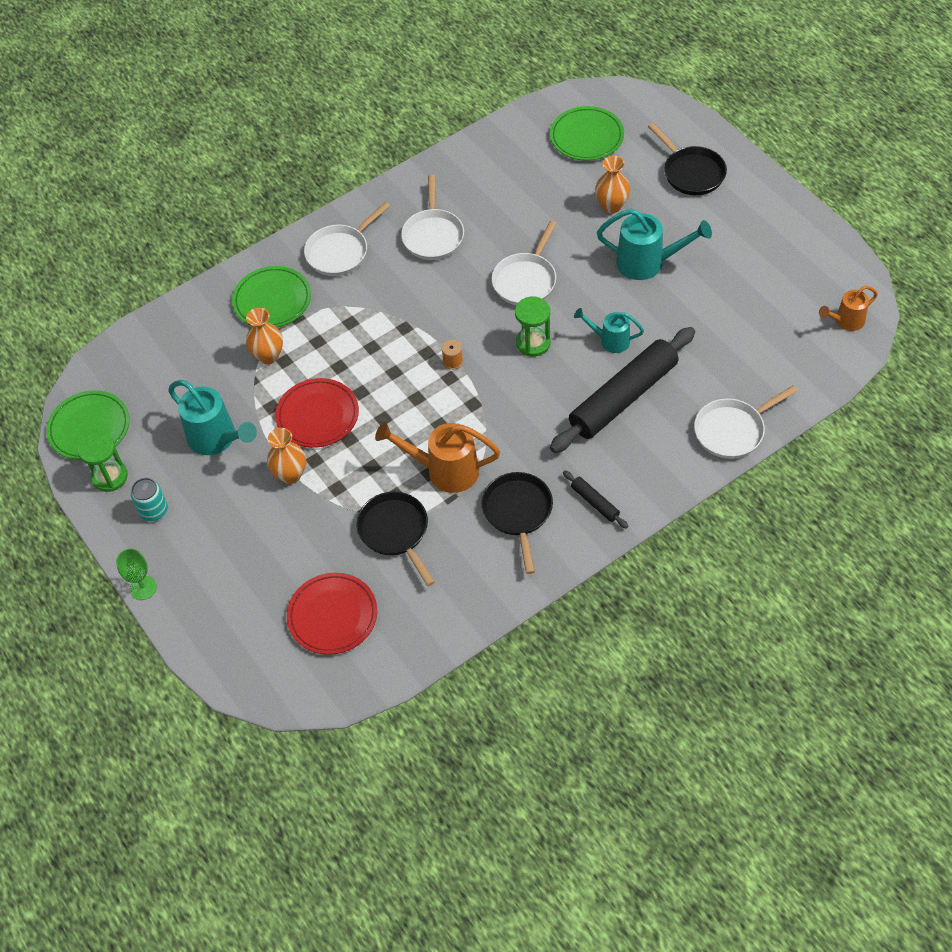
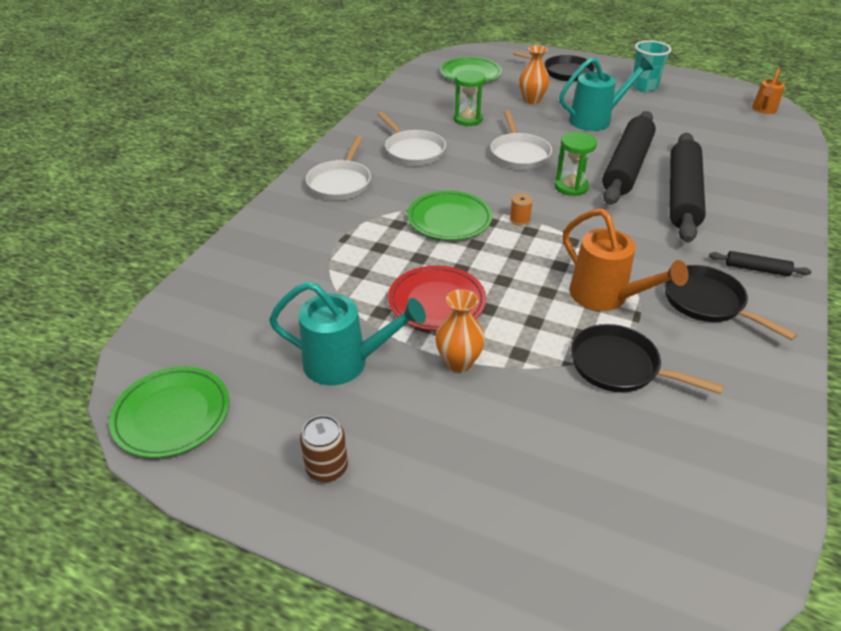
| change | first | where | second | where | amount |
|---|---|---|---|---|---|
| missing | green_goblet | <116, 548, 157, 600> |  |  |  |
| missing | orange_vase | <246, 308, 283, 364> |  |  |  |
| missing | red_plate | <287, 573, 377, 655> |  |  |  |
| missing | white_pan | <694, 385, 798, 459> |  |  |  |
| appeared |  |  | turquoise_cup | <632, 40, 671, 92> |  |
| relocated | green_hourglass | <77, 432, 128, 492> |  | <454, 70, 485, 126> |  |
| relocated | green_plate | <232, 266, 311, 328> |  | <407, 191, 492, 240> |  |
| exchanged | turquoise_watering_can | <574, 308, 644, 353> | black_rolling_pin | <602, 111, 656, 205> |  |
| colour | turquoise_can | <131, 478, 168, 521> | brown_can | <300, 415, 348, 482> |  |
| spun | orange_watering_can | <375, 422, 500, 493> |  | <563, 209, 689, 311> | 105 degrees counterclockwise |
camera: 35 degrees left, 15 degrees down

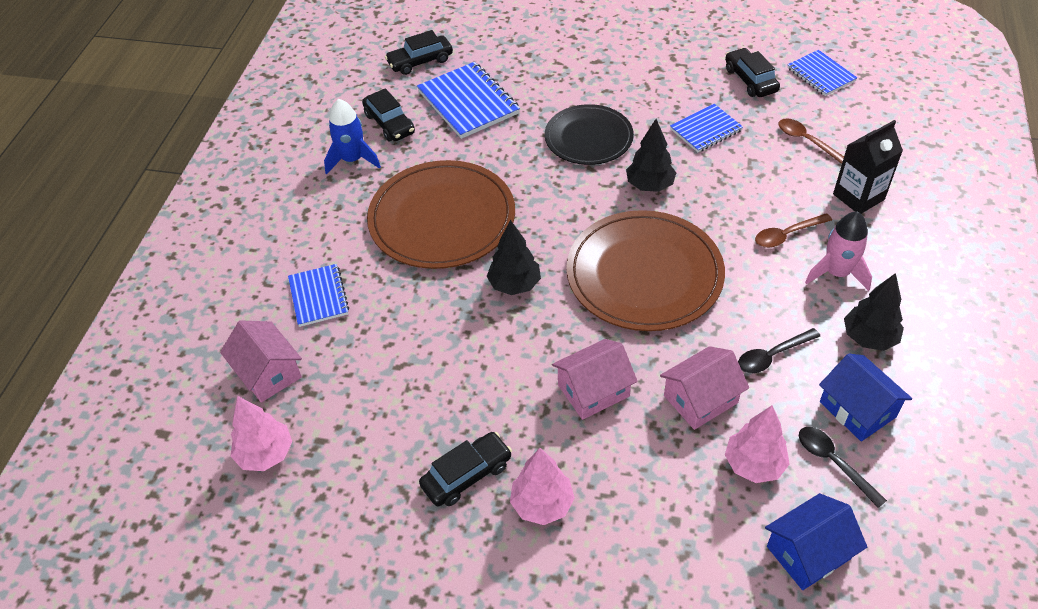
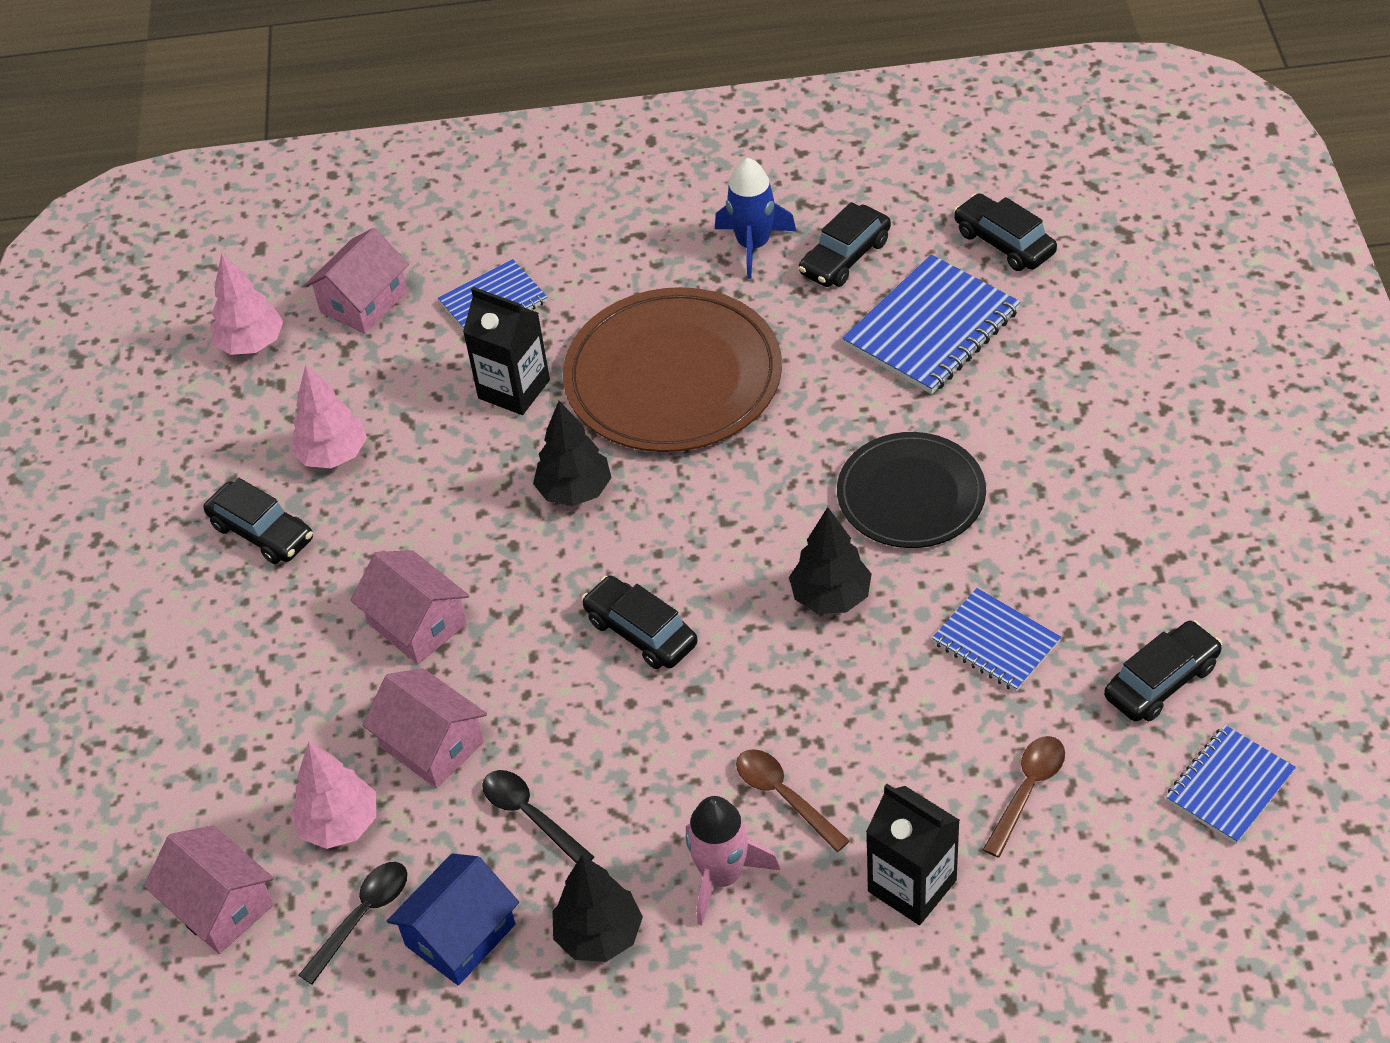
| change | first | where | second | where | amount |
|---|---|---|---|---|---|
| appeared |  |  | black_carton | <463, 287, 550, 415> |  |
| relocated | pink_tree | <510, 448, 575, 525> |  | <291, 365, 367, 468> |  |
| exchanged | brown_plate | <566, 210, 725, 331> | black_car | <581, 576, 698, 669> |  |
| colour | blue_house | <765, 493, 867, 590> | pink_house | <144, 825, 274, 954> |  |
camera: 75 degrees right, 0 degrees up

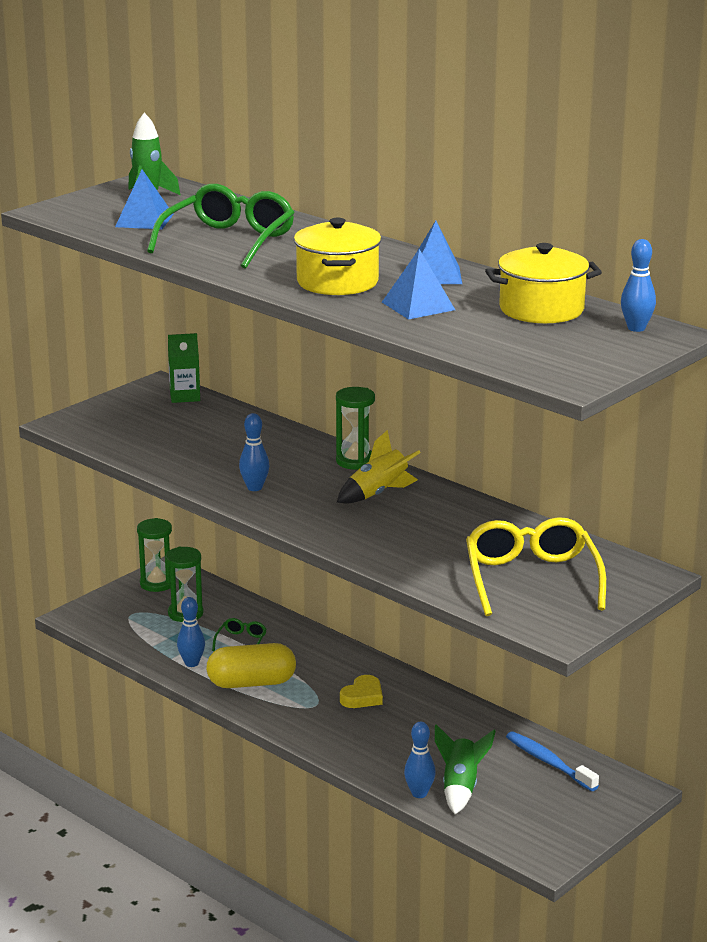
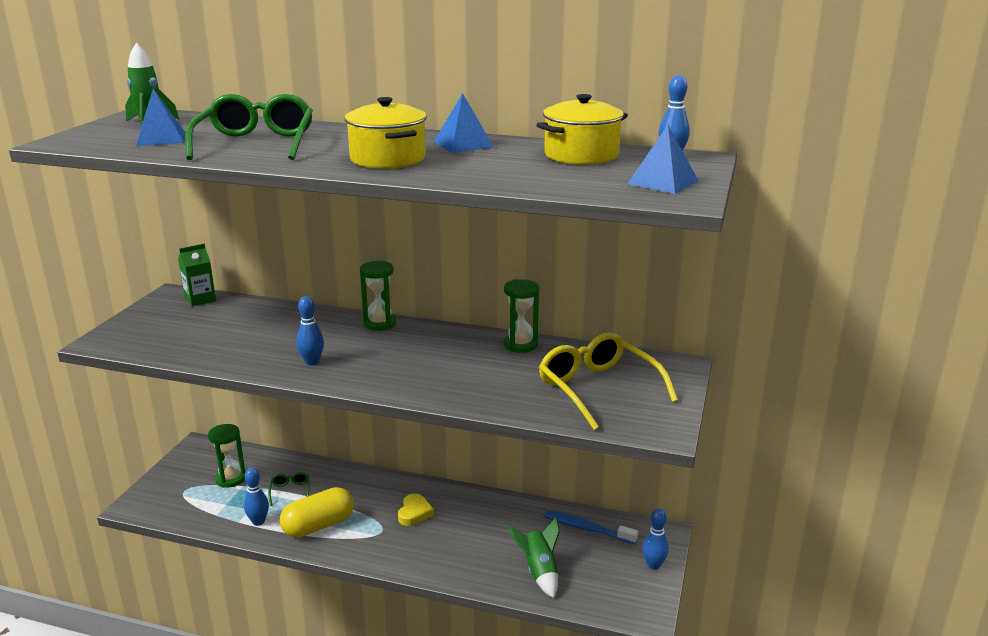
| change | first | where | second | where | amount |
|---|---|---|---|---|---|
| missing | yellow_rocket | <337, 430, 421, 503> |  |  |  |
| relocated | green_hourglass | <137, 518, 172, 592> |  | <504, 279, 539, 353> |  |
| relocated | blue_pyramid | <382, 249, 455, 320> |  | <628, 125, 698, 194> |  |
| relocated | blue_bowling_pin | <404, 722, 436, 798> |  | <642, 508, 669, 570> |  |
camera: 25 degrees left, 0 degrees up

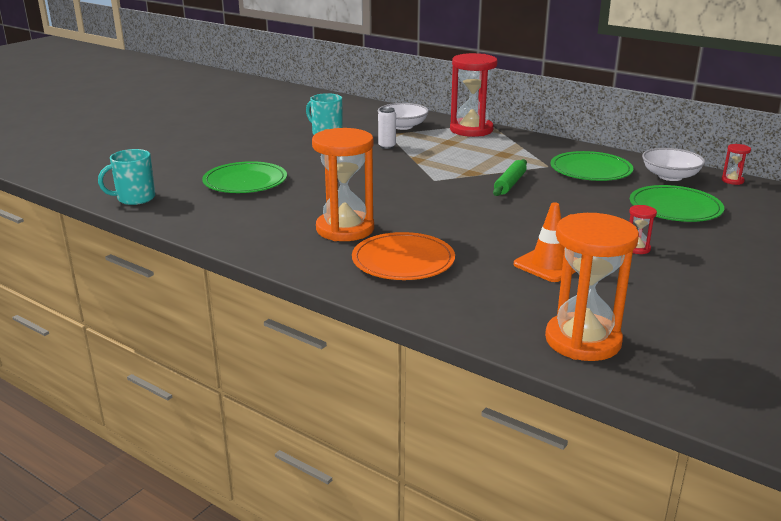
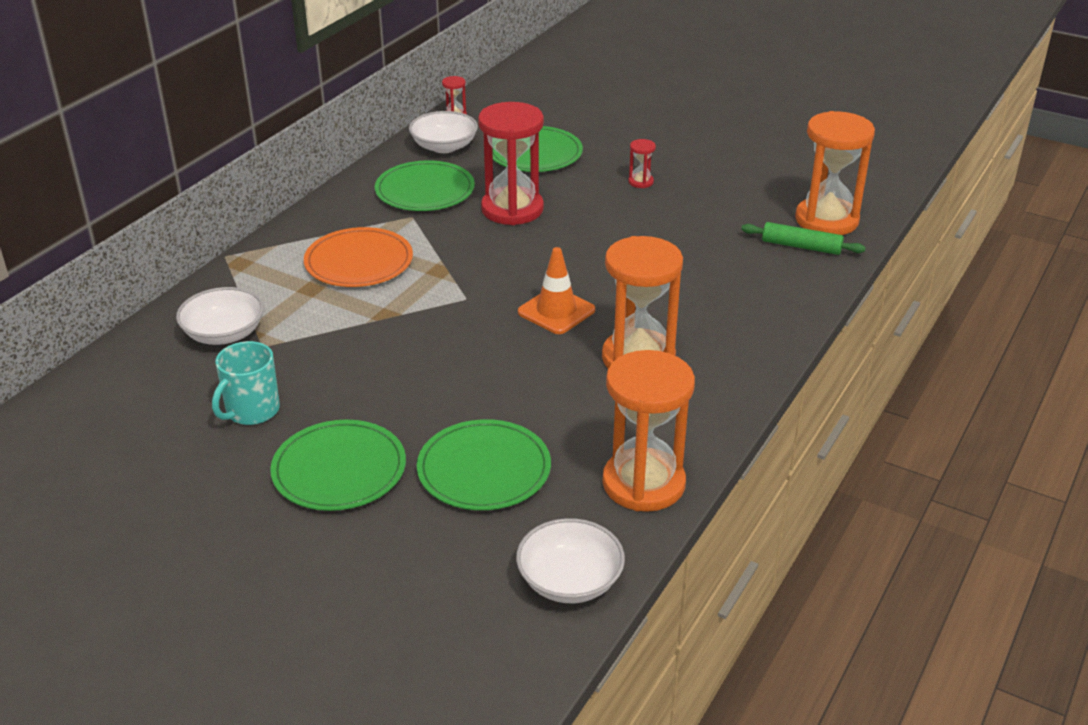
| change | first | where | second | where | amount |
|---|---|---|---|---|---|
| missing | white_can | <378, 107, 396, 149> |  |  |  |
| appeared |  |  | green_plate | <270, 420, 406, 511> |  |
| appeared |  |  | orange_hourglass | <602, 350, 695, 512> |  |
| relocated | orange_plate | <352, 232, 455, 280> |  | <304, 227, 413, 287> |  |
| relocated | red_hourglass | <450, 53, 498, 137> |  | <478, 102, 544, 225> |  |
| relocated | green_rolling_pin | <493, 159, 527, 196> |  | <741, 222, 866, 255> |  |
| relocated | orange_traffic_cone | <514, 202, 576, 282> |  | <518, 247, 595, 334> |  |
| exchanged | turquoise_mug | <98, 149, 155, 205> | white_bowl | <516, 518, 625, 603> |  |
camera: 95 degrees left, 10 degrees up

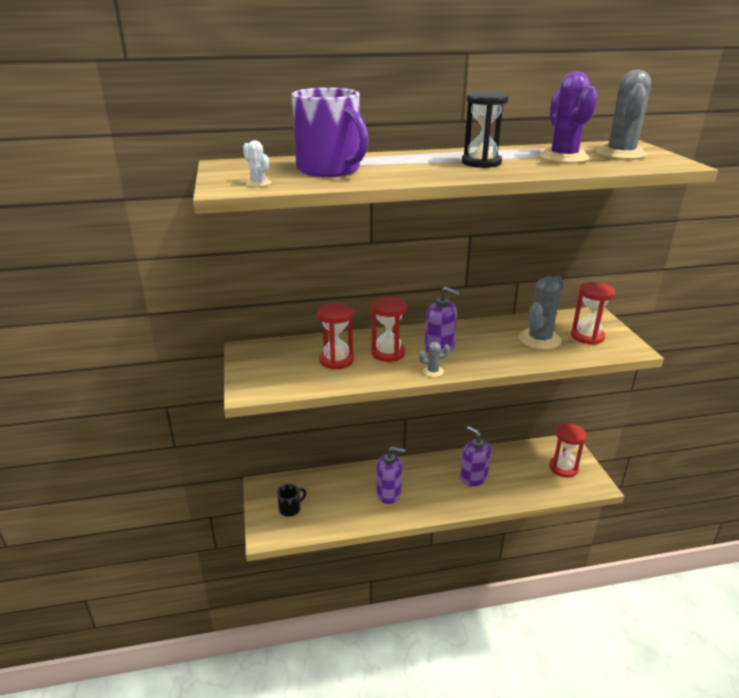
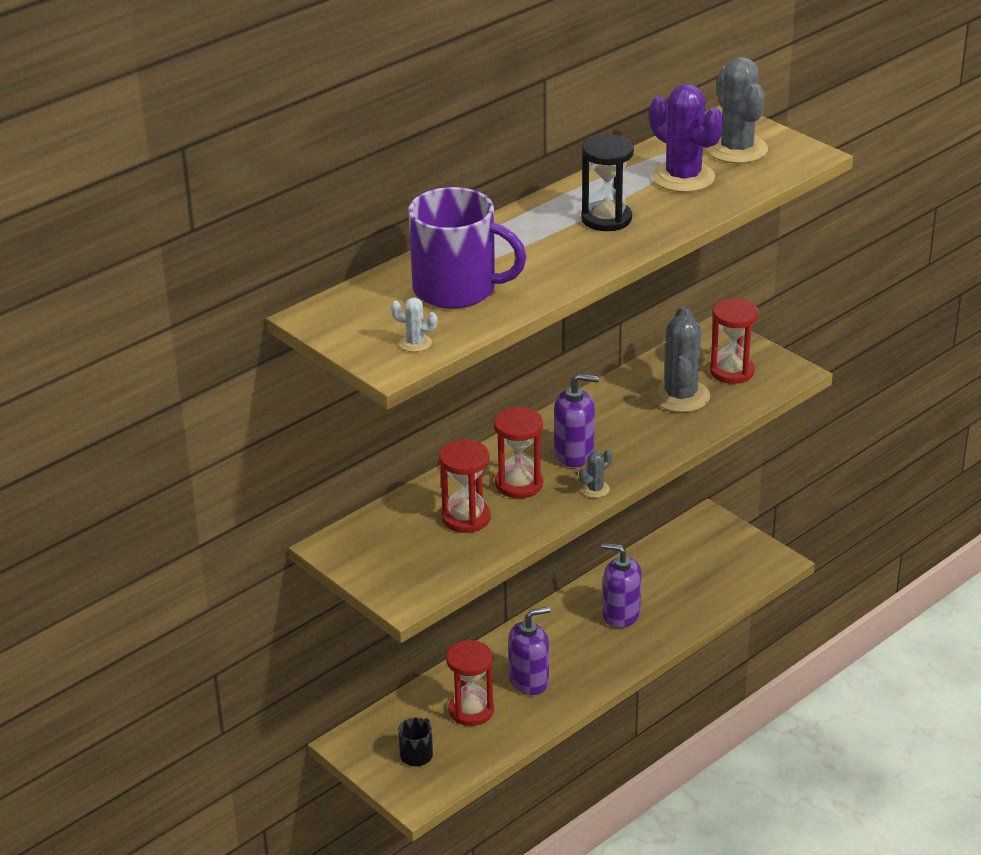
| change | first | where | second | where | amount |
|---|---|---|---|---|---|
| relocated | red_hourglass | <549, 423, 586, 477> |  | <446, 640, 494, 726> |  |
camera: 30 degrees left, 5 degrees up

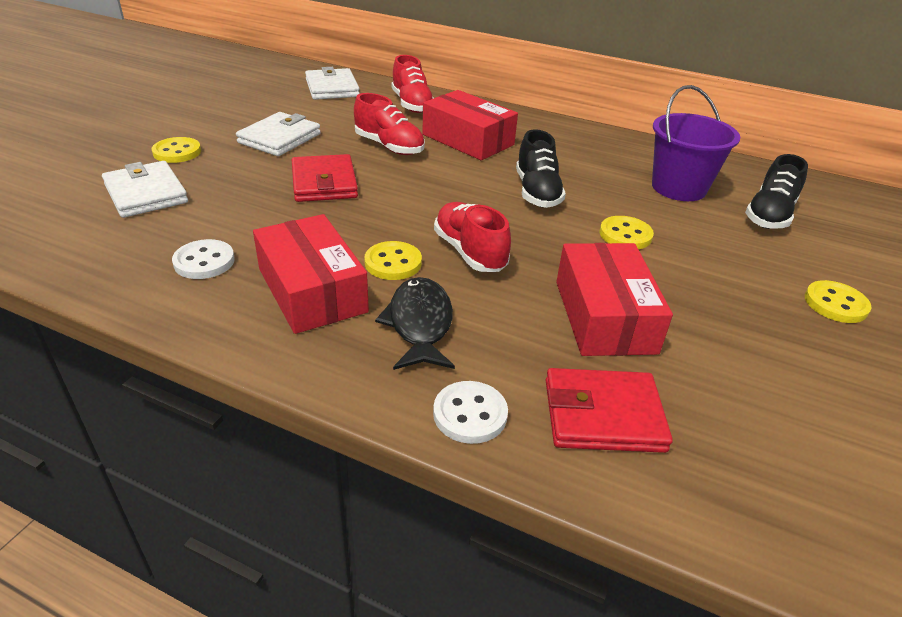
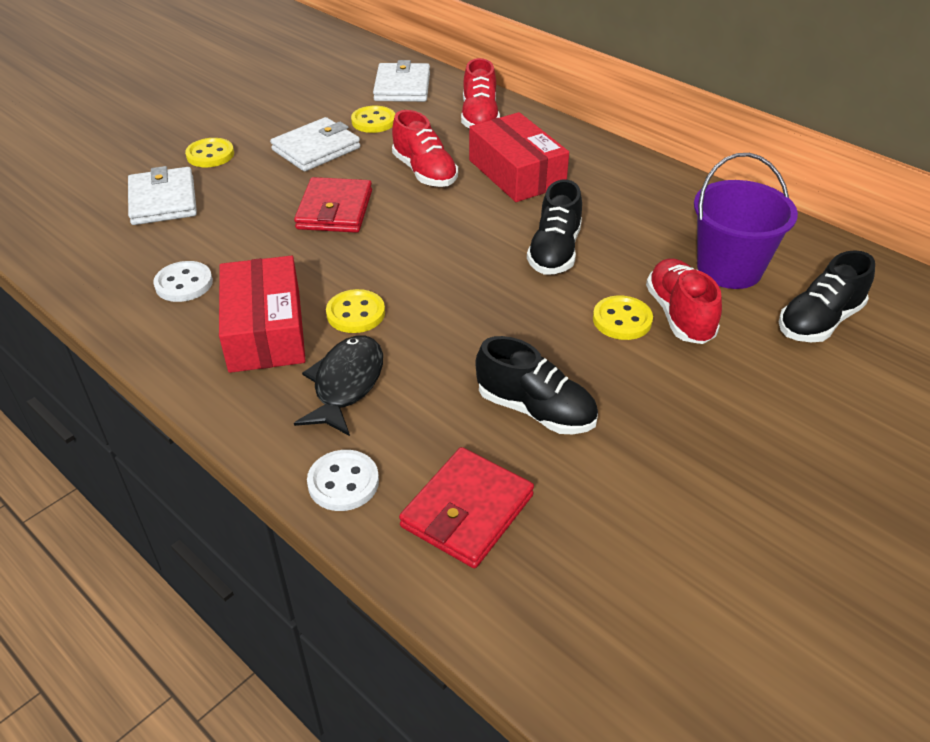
| change | first | where | second | where | amount |
|---|---|---|---|---|---|
| relocated | red_shoe | <434, 202, 511, 272> |  | <646, 258, 722, 344> |  |
| relocated | yellow_button | <805, 280, 872, 323> |  | <351, 106, 395, 133> |  |
| exchanged | red_box | <556, 243, 673, 356> | black_shoe | <475, 336, 598, 434> |  |
| spun | red_wallet | <546, 368, 673, 453> |  | <399, 447, 534, 568> | 75 degrees counterclockwise |
camera: 20 degrees right, 5 degrees up

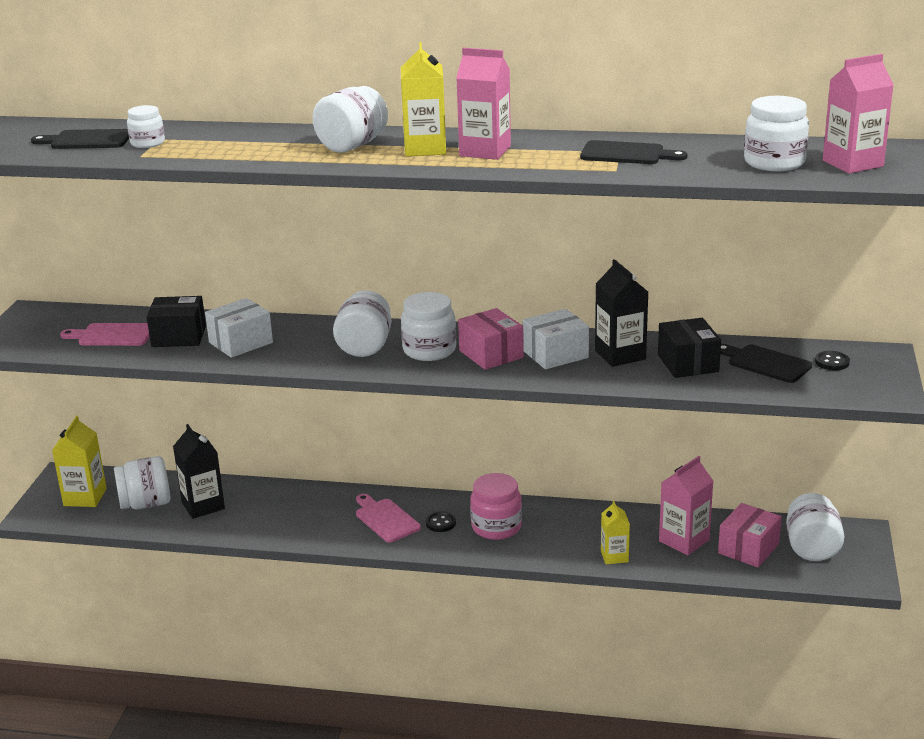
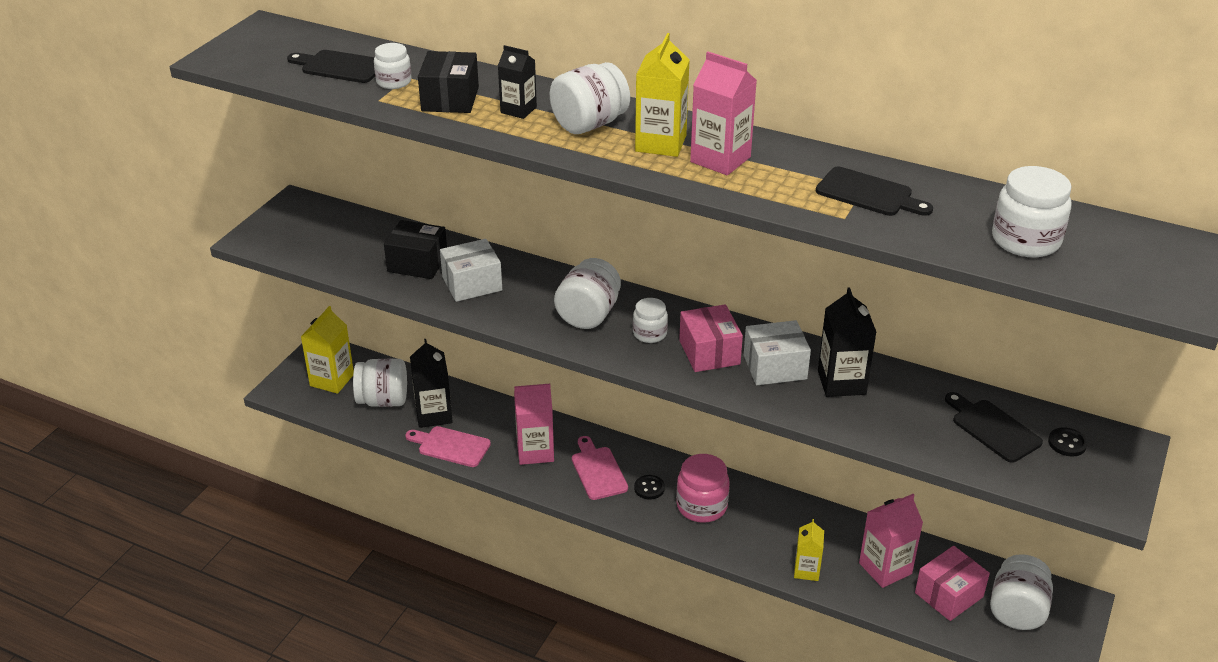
| change | first | where | second | where | amount |
|---|---|---|---|---|---|
| appeared |  |  | black_carton | <498, 45, 537, 119> |  |
| relocated | pink_cutting_board | <60, 323, 150, 346> |  | <405, 426, 491, 467> |  |
| relocated | black_box | <658, 318, 721, 378> |  | <418, 51, 479, 113> |  |
| relocated | pink_carton | <823, 54, 894, 174> |  | <514, 384, 554, 465> |  |
| size | white_jar | <401, 292, 456, 361> |  | <633, 298, 668, 343> | x0.61 |
camera: 15 degrees right, 10 degrees up

